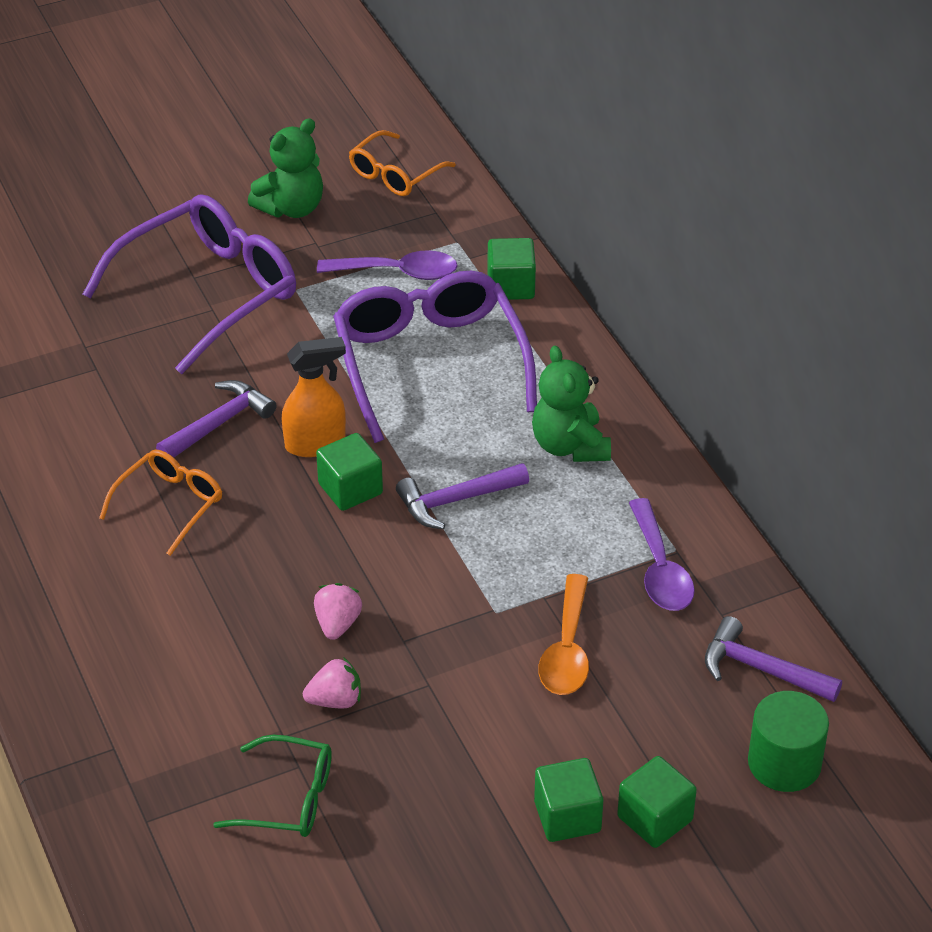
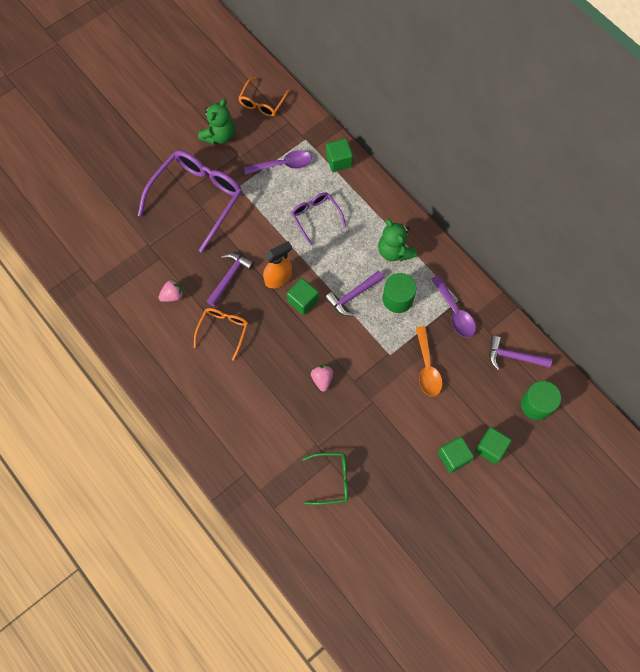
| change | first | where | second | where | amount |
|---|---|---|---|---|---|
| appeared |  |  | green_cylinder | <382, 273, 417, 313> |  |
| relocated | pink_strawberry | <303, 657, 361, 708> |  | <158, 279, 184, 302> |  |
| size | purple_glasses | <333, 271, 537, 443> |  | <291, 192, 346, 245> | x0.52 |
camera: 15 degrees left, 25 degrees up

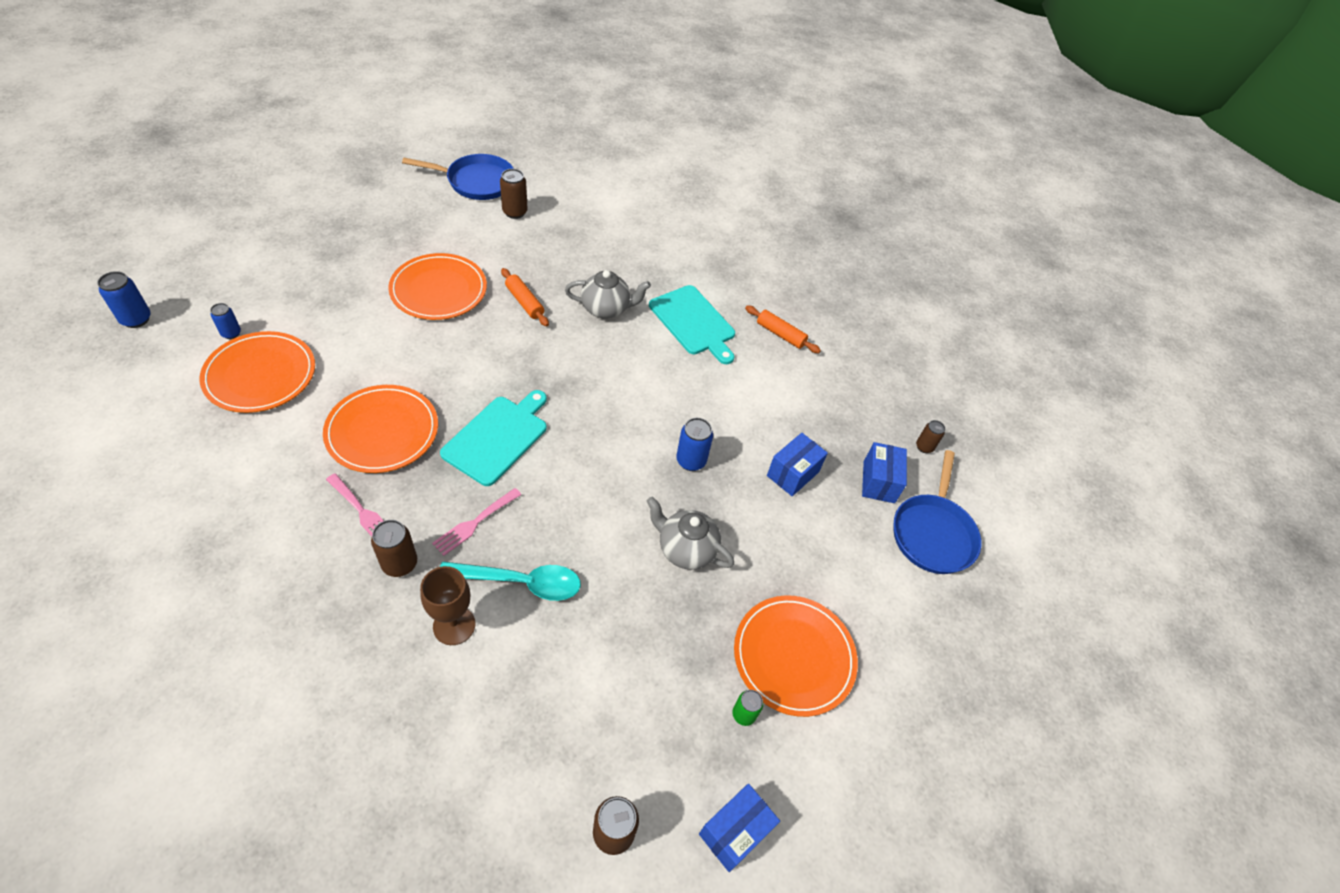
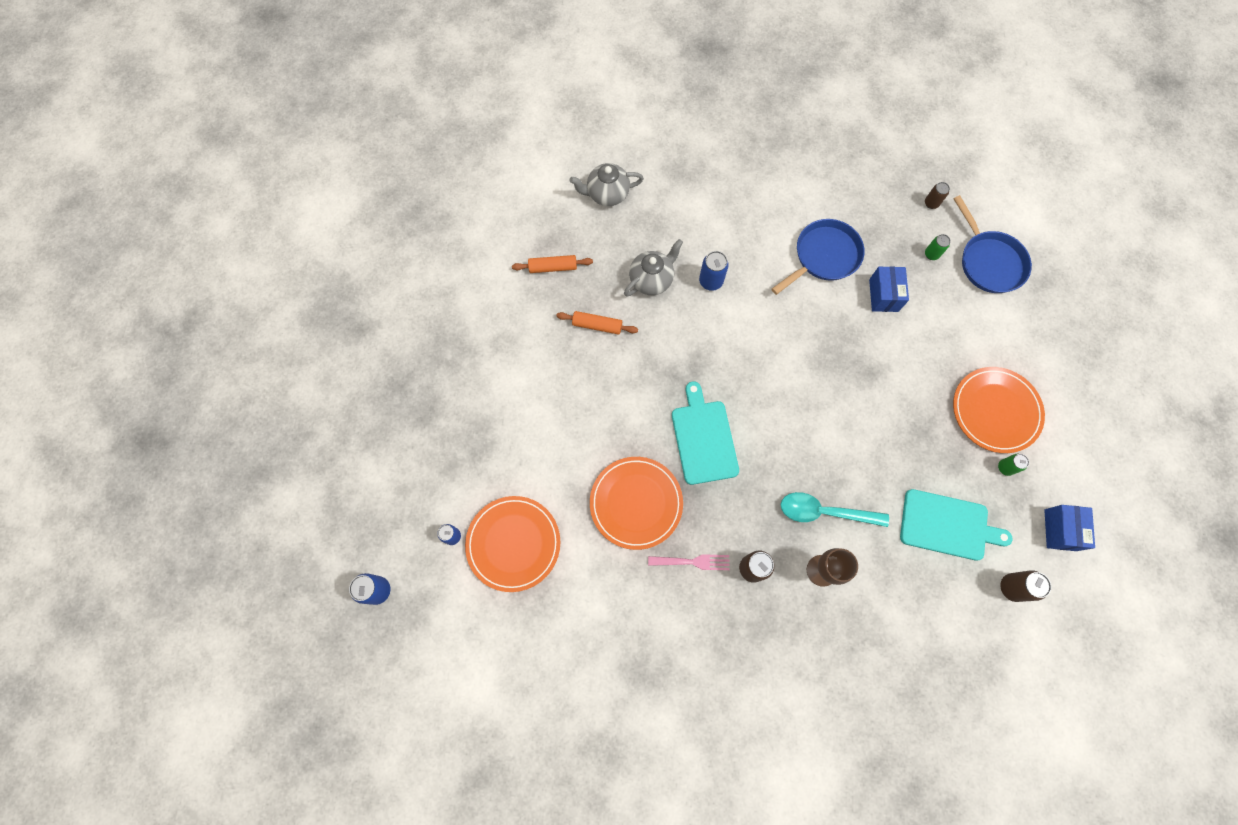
| change | first | where | second | where | amount |
|---|---|---|---|---|---|
| missing | orange_plate | <388, 253, 487, 320> |  |  |  |
| missing | pink_fork | <432, 488, 521, 556> |  |  |  |
| missing | brown_can | <500, 169, 528, 219> |  |  |  |
| relocated | blue_pan | <402, 154, 514, 200> |  | <771, 219, 865, 295> |  |
| relocated | grey_teapot | <646, 497, 734, 570> |  | <569, 163, 644, 206> |  |
| relocated | turquoise_cutting_board | <649, 285, 735, 364> |  | <900, 489, 1013, 561> |  |
| relocated | blue_can | <676, 418, 713, 471> |  | <699, 251, 729, 291> |  |
| relocated | orange_rolling_pin | <745, 305, 821, 353> |  | <512, 255, 593, 273> |  |
| exchanged | blue_box | <862, 442, 907, 503> | green_can | <925, 234, 951, 260> |  |
| spun | turquoise_spoon | <440, 562, 581, 601> |  | <781, 492, 889, 527> | 135 degrees counterclockwise |
camera: 35 degrees left, 20 degrees up

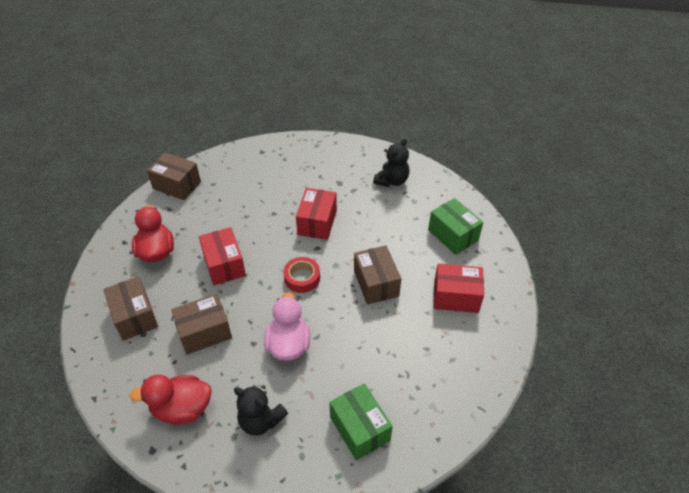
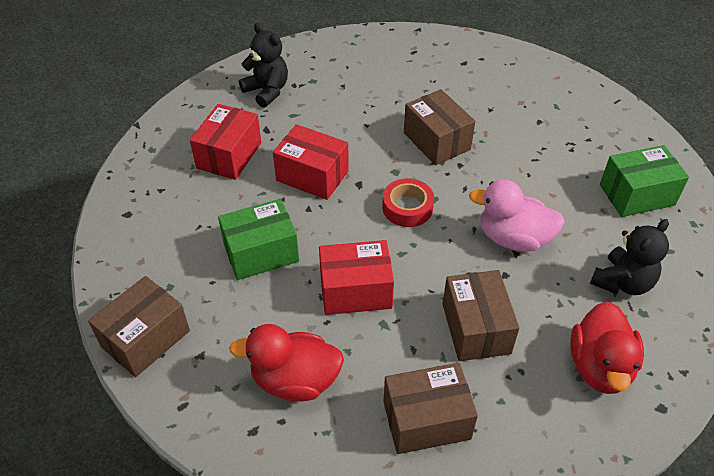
| change | first | where | second | where | amount |
|---|---|---|---|---|---|
| relocated | green_box | <428, 198, 483, 255> |  | <218, 199, 299, 280> |  |
| relocated | red_box | <434, 264, 484, 313> |  | <190, 104, 261, 180> |  |
| spun | brown_box | <354, 246, 401, 304> |  | <404, 89, 475, 165> | 60 degrees clockwise |
camera: 75 degrees left, 0 degrees up

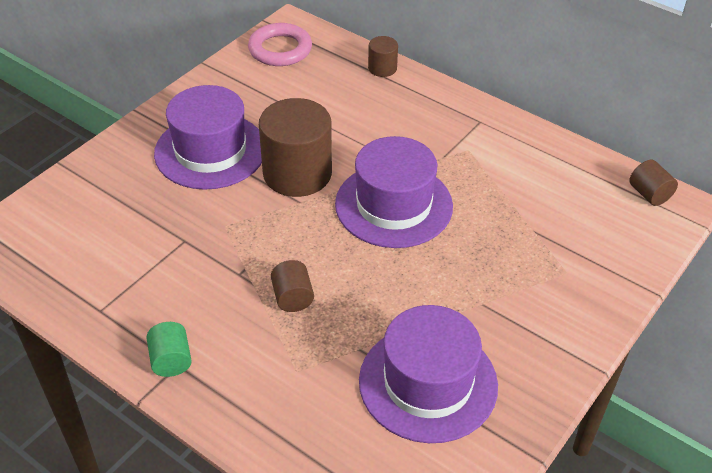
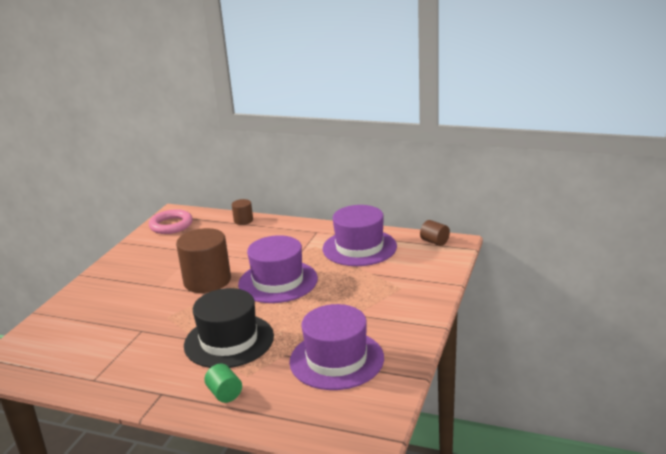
| change | first | where | second | where | amount |
|---|---|---|---|---|---|
| relocated | green_cylinder | <146, 322, 192, 377> |  | <204, 364, 242, 403> |  |
| relocated | purple_hat | <154, 85, 262, 190> |  | <323, 205, 397, 266> |  |
| exchanged | brown_cylinder | <271, 260, 314, 312> | black_hat | <184, 288, 274, 368> |  |
camera: 15 degrees left, 20 degrees down

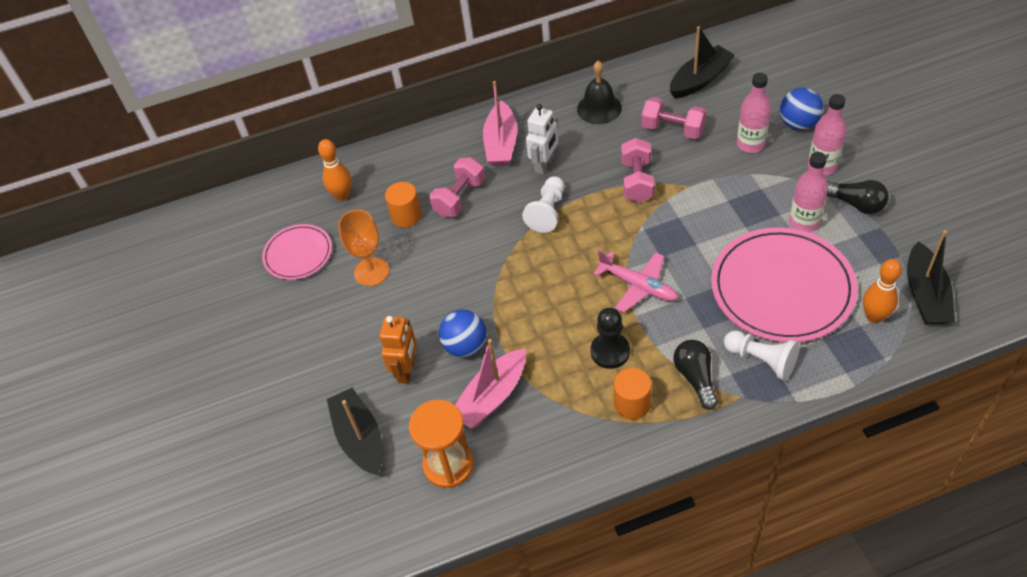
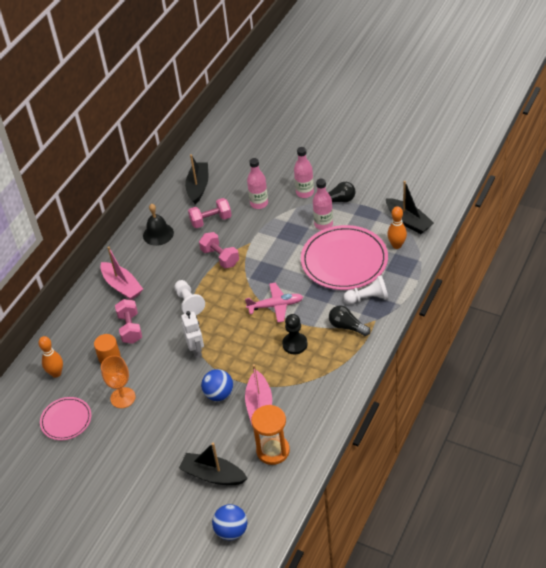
| change | first | where | second | where | amount |
|---|---|---|---|---|---|
| missing | orange_robot | <379, 316, 417, 384> |  |  |  |
| missing | orange_cylinder | <614, 368, 651, 420> |  |  |  |
| relocated | white_robot | <526, 104, 558, 175> |  | <181, 311, 204, 358> |  |
| relocated | blue_ball | <780, 88, 823, 130> |  | <212, 504, 247, 540> |  |
camera: 45 degrees left, 5 degrees down

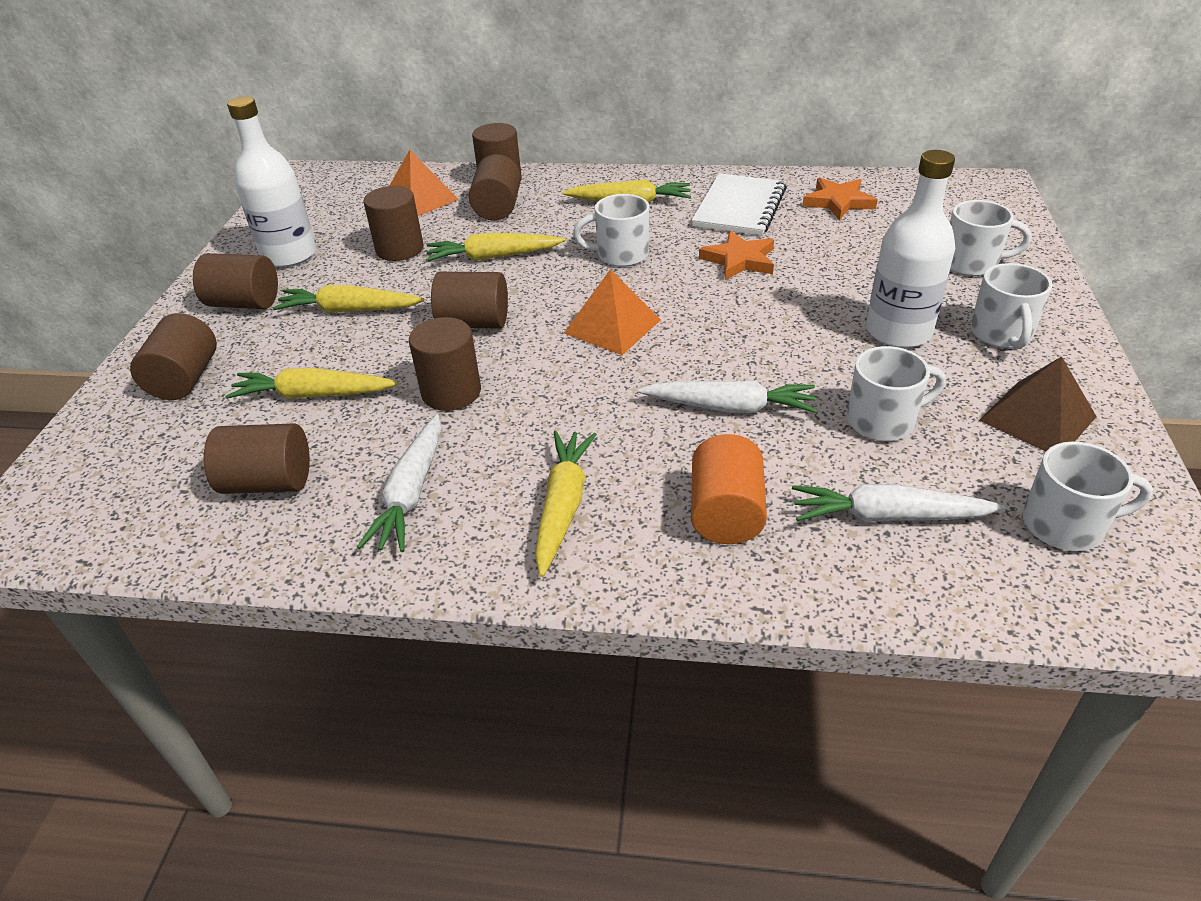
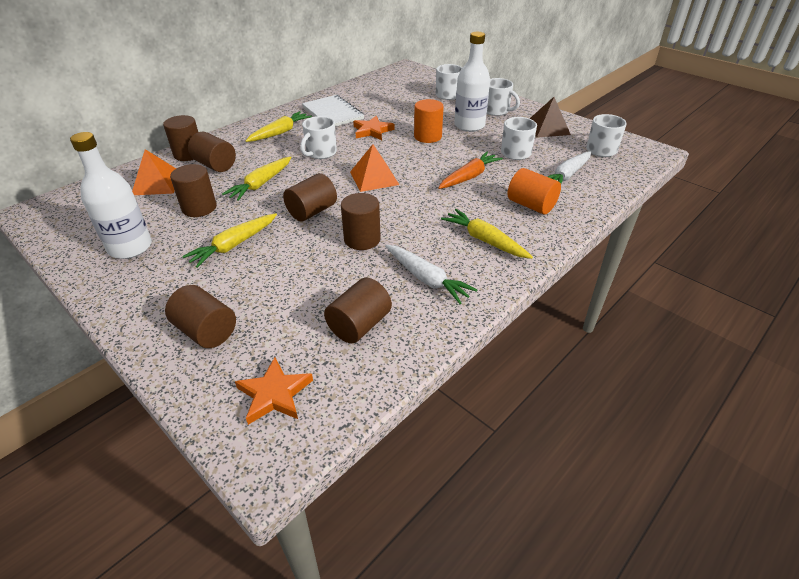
| change | first | where | second | where | amount |
|---|---|---|---|---|---|
| missing | brown_cylinder | <193, 253, 278, 309> |  |  |  |
| missing | yellow_carrot | <225, 368, 398, 399> |  |  |  |
| appeared |  |  | orange_cylinder | <414, 99, 444, 143> |  |
| relocated | orange_star | <802, 178, 878, 220> |  | <235, 357, 313, 425> |  |
| colour | white_carrot | <637, 381, 817, 413> | orange_carrot | <438, 152, 503, 189> |  |
camera: 55 degrees left, 0 degrees up

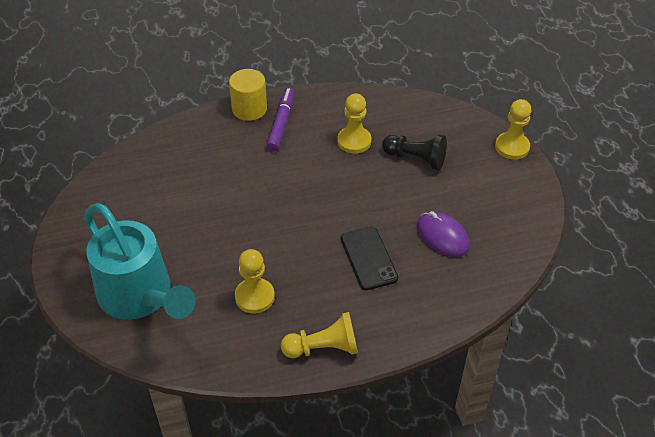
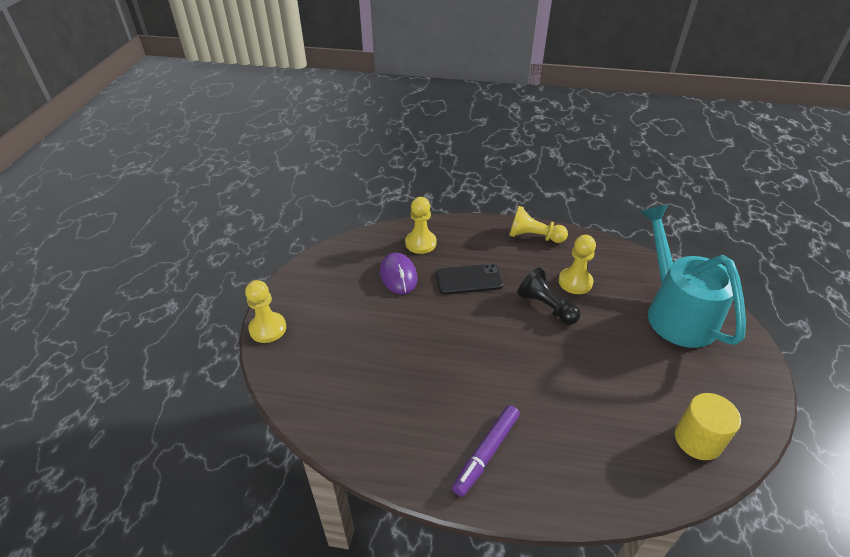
| change | first | where | second | where | amount |
|---|---|---|---|---|---|
| relocated | yellow_cylinder | <229, 69, 267, 121> |  | <675, 393, 741, 460> |  |
| relocated | yellow_pawn | <337, 93, 372, 154> |  | <405, 197, 437, 254> |  |
| relocated | black_pawn | <382, 135, 447, 170> |  | <517, 267, 581, 325> |  |
| spun | black_phone | <341, 227, 398, 290> |  | <436, 264, 503, 294> | 75 degrees clockwise |
camera: 155 degrees left, 5 degrees down

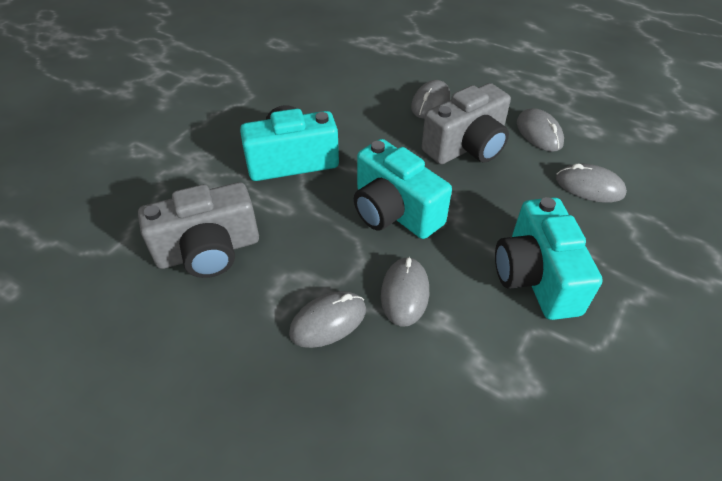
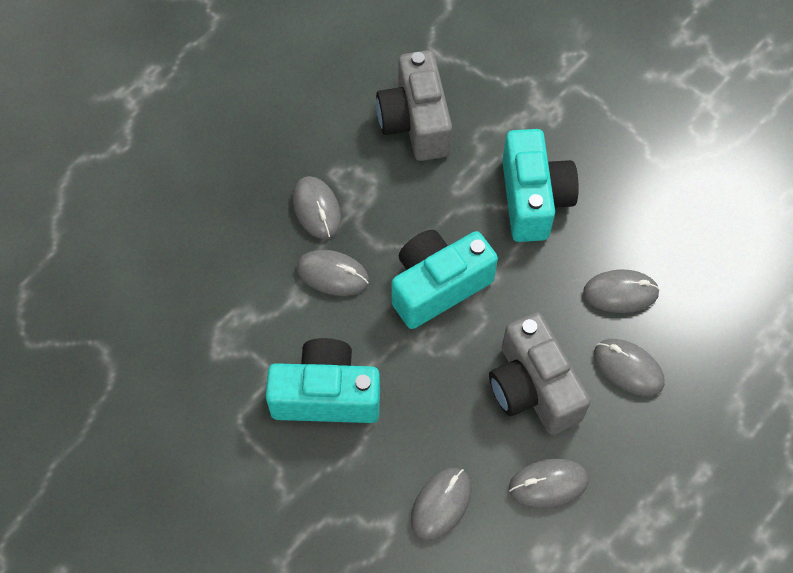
| change | first | where | second | where | amount |
|---|---|---|---|---|---|
| appeared |  |  | grey_mouse | <583, 269, 660, 313> |  |
camera: 100 degrees right, 15 degrees up

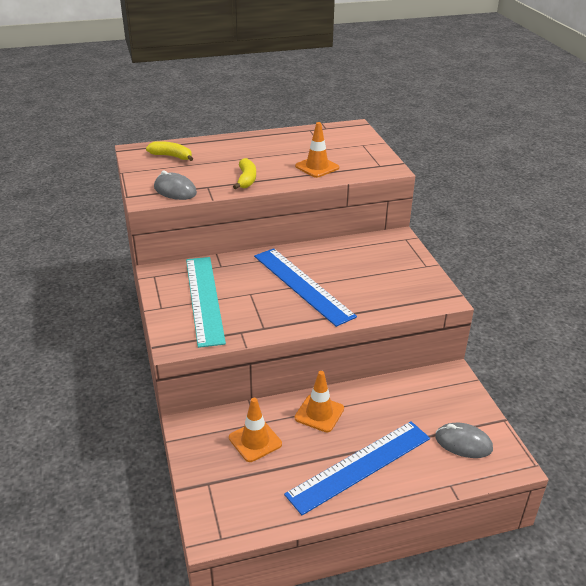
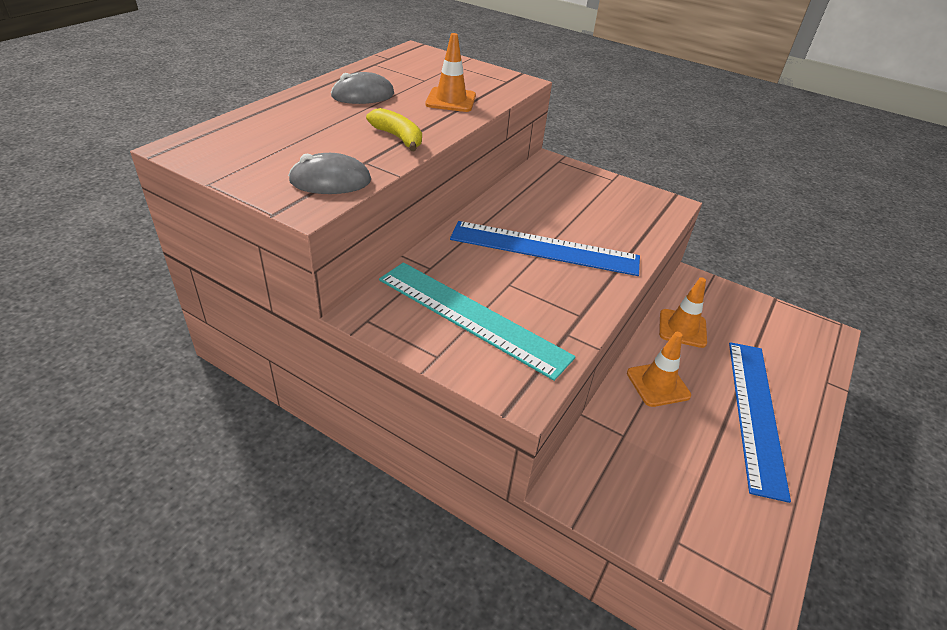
| change | first | where | second | where | amount |
|---|---|---|---|---|---|
| missing | yellow_banana | <146, 141, 193, 161> |  |  |  |
| relocated | orange_traffic_cone | <229, 398, 282, 462> |  | <659, 277, 707, 348> |  |
| relocated | grey_mouse | <435, 422, 493, 458> |  | <331, 72, 394, 104> |  |
camera: 45 degrees left, 5 degrees up

